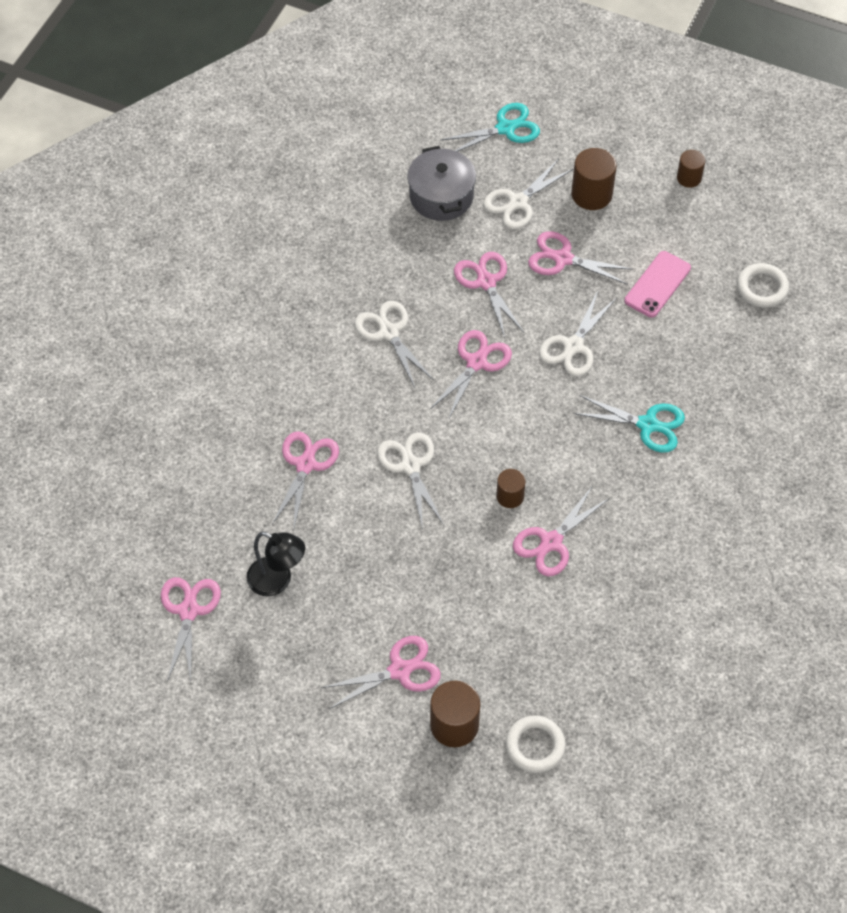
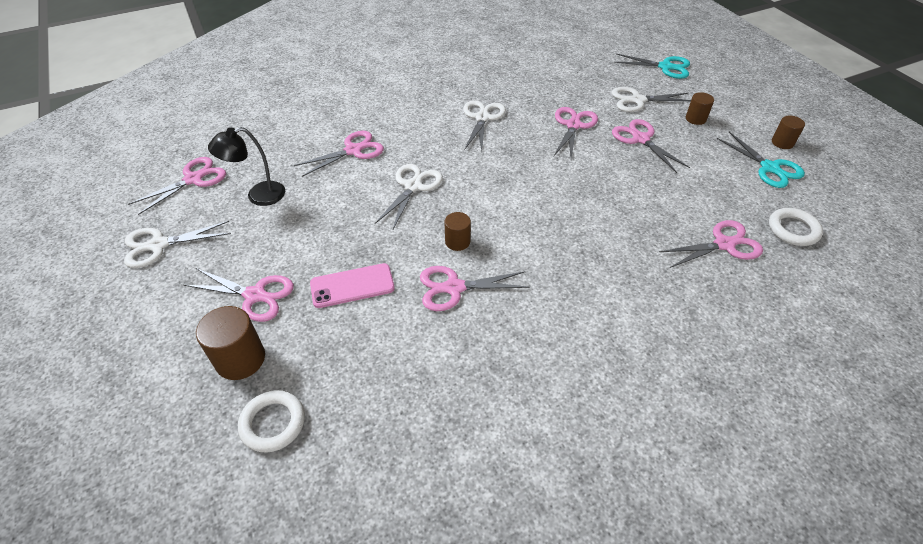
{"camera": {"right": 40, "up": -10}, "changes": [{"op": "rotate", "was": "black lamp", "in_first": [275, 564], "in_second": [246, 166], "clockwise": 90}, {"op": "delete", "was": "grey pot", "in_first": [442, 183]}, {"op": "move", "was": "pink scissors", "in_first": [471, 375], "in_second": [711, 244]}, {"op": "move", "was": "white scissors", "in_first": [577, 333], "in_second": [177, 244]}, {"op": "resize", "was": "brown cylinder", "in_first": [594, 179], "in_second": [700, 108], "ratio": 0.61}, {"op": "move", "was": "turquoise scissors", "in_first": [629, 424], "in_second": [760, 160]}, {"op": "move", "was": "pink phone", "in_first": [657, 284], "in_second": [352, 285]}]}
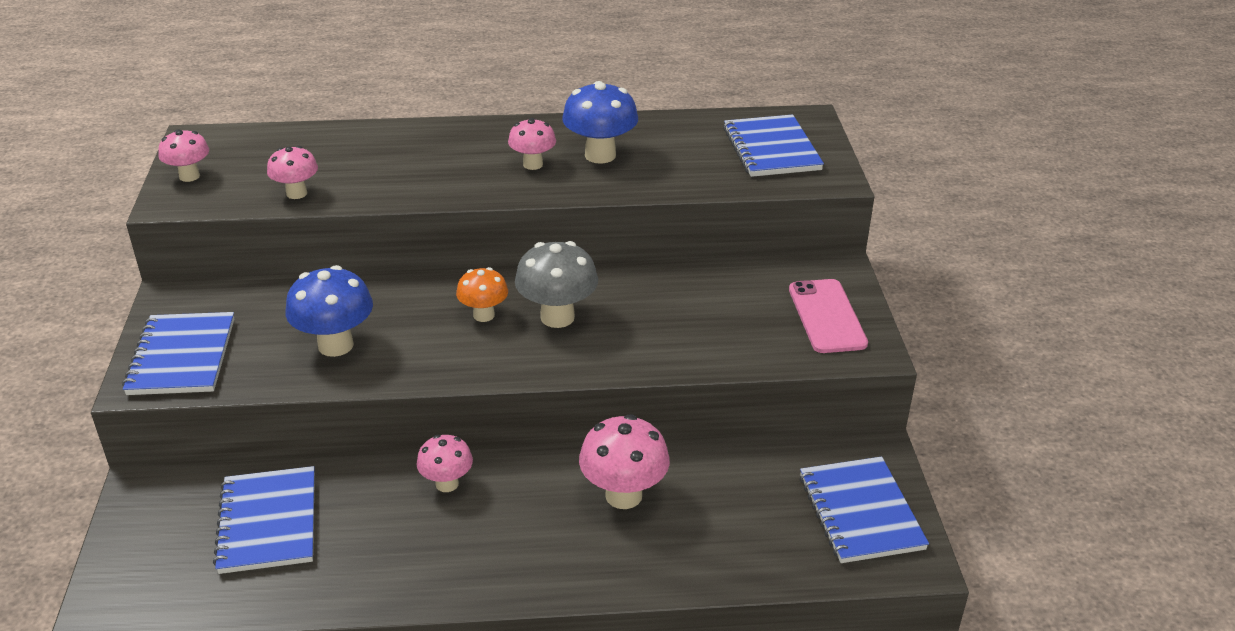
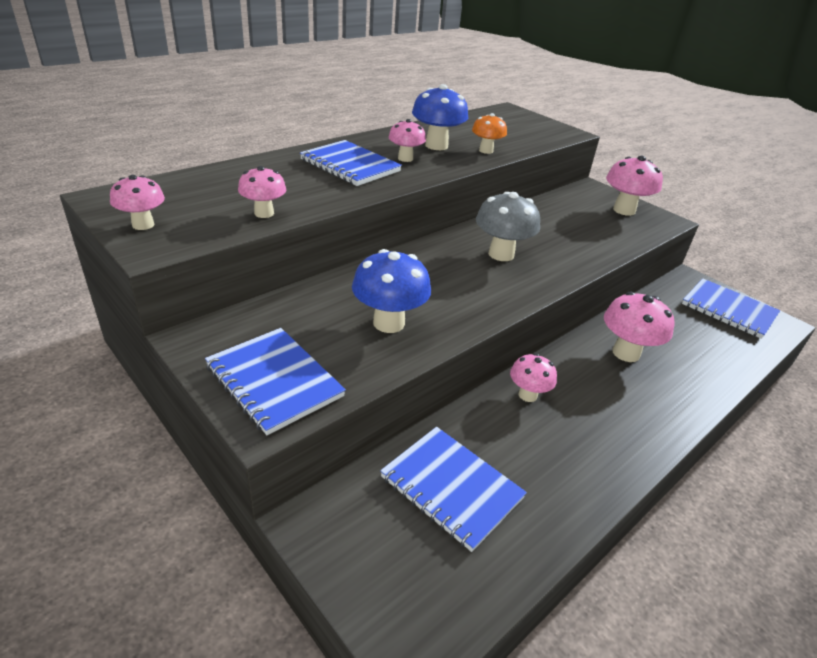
{"camera": {"right": -40, "up": 0}, "changes": [{"op": "move", "was": "orange mushroom", "in_first": [482, 294], "in_second": [489, 133]}, {"op": "move", "was": "blue notebook", "in_first": [773, 145], "in_second": [351, 163]}, {"op": "replace", "was": "pink phone", "now": "pink mushroom", "in_first": [828, 316], "in_second": [634, 186]}]}
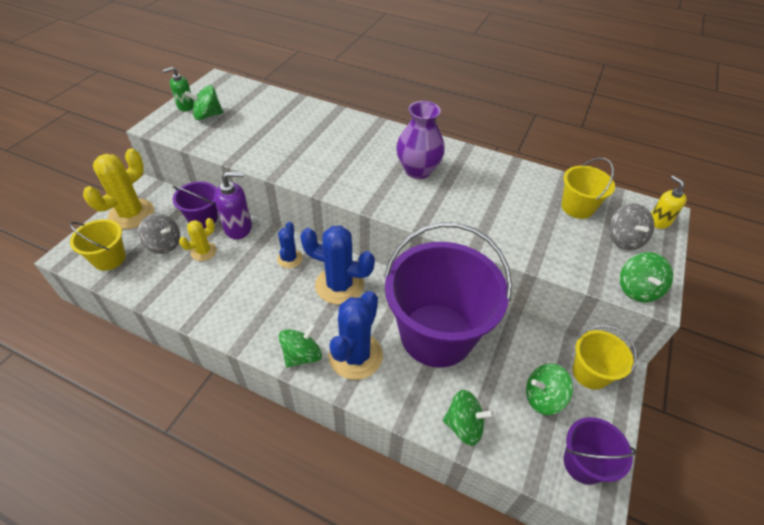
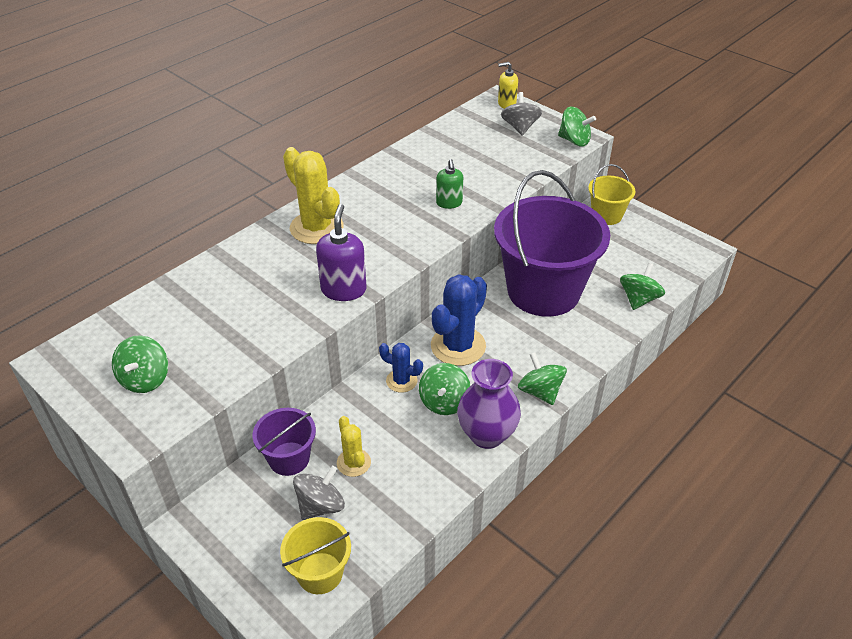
{"camera": {"right": -70, "up": -5}, "changes": [{"op": "move", "was": "yellow cactus", "in_first": [118, 188], "in_second": [313, 195]}, {"op": "move", "was": "green soap dispenser", "in_first": [178, 89], "in_second": [449, 184]}, {"op": "move", "was": "purple soap dispenser", "in_first": [233, 205], "in_second": [341, 252]}, {"op": "delete", "was": "blue cactus", "in_first": [356, 335]}, {"op": "move", "was": "purple vase", "in_first": [420, 140], "in_second": [489, 404]}, {"op": "move", "was": "green spinning top", "in_first": [549, 389], "in_second": [444, 389]}, {"op": "delete", "was": "yellow bucket", "in_first": [588, 188]}, {"op": "delete", "was": "purple bucket", "in_first": [600, 451]}, {"op": "rotate", "was": "grey spinning top", "in_first": [632, 227], "in_second": [521, 114], "clockwise": -105}]}
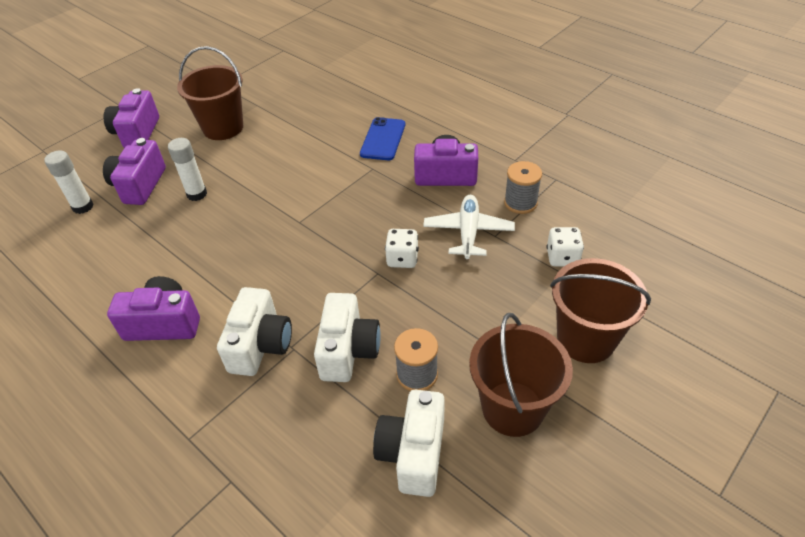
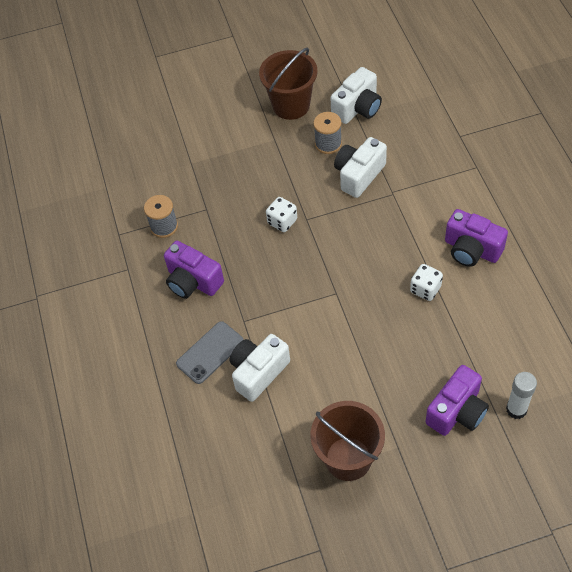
{"camera": {"right": -145, "up": 10}, "changes": [{"op": "delete", "was": "purple camera", "in_first": [131, 118]}, {"op": "delete", "was": "white glue stick", "in_first": [187, 169]}, {"op": "move", "was": "white camera", "in_first": [254, 331], "in_second": [259, 368]}, {"op": "recolor", "was": "blue phone", "now": "grey phone", "in_first": [382, 138], "in_second": [210, 352]}, {"op": "delete", "was": "white plane", "in_first": [469, 227]}, {"op": "move", "was": "white dice", "in_first": [565, 247], "in_second": [426, 282]}, {"op": "delete", "was": "brown bucket", "in_first": [600, 310]}]}
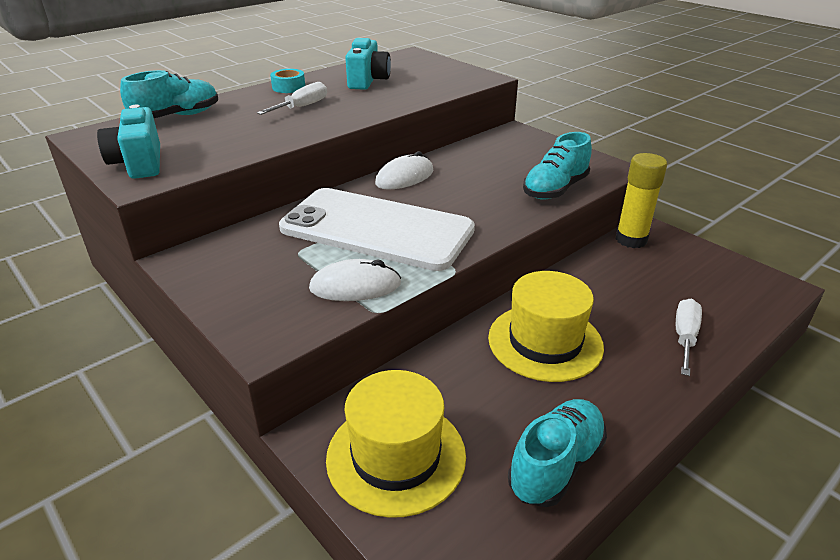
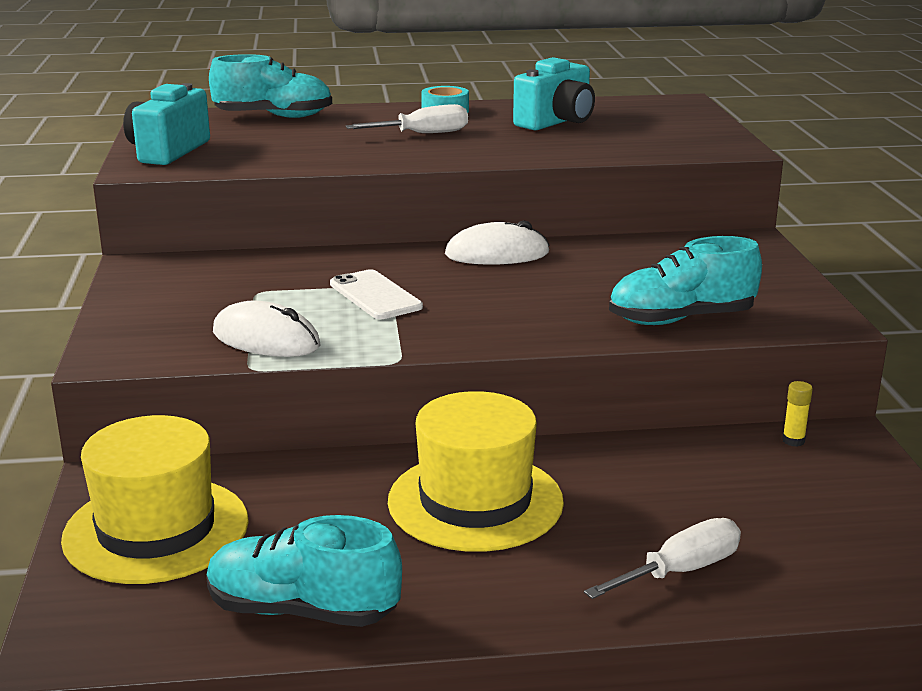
{"camera": {"right": 35, "up": -10}, "changes": [{"op": "resize", "was": "white phone", "in_first": [377, 229], "in_second": [376, 294], "ratio": 0.42}, {"op": "rotate", "was": "turquoise shoe", "in_first": [557, 453], "in_second": [304, 571], "clockwise": -150}, {"op": "resize", "was": "yellow glue stick", "in_first": [641, 200], "in_second": [797, 414], "ratio": 0.4}]}
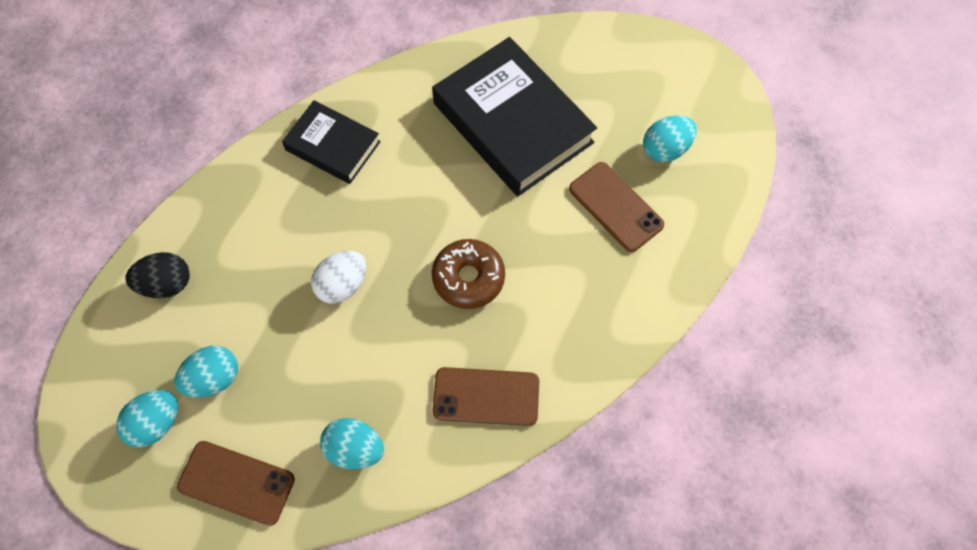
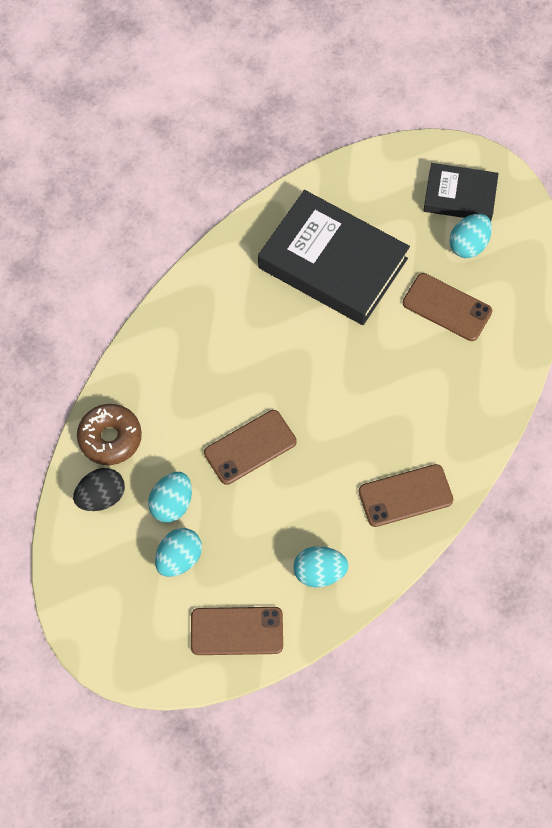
{"camera": {"right": -20, "up": 0}, "changes": [{"op": "move", "was": "turquoise egg", "in_first": [147, 418], "in_second": [170, 497]}, {"op": "move", "was": "black book", "in_first": [331, 142], "in_second": [461, 192]}, {"op": "replace", "was": "white egg", "now": "brown phone", "in_first": [338, 277], "in_second": [250, 447]}, {"op": "move", "was": "brown donut", "in_first": [468, 274], "in_second": [109, 434]}]}
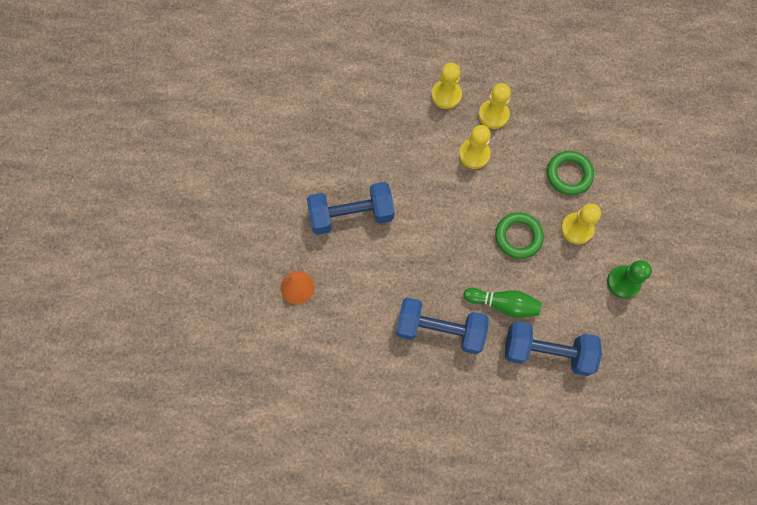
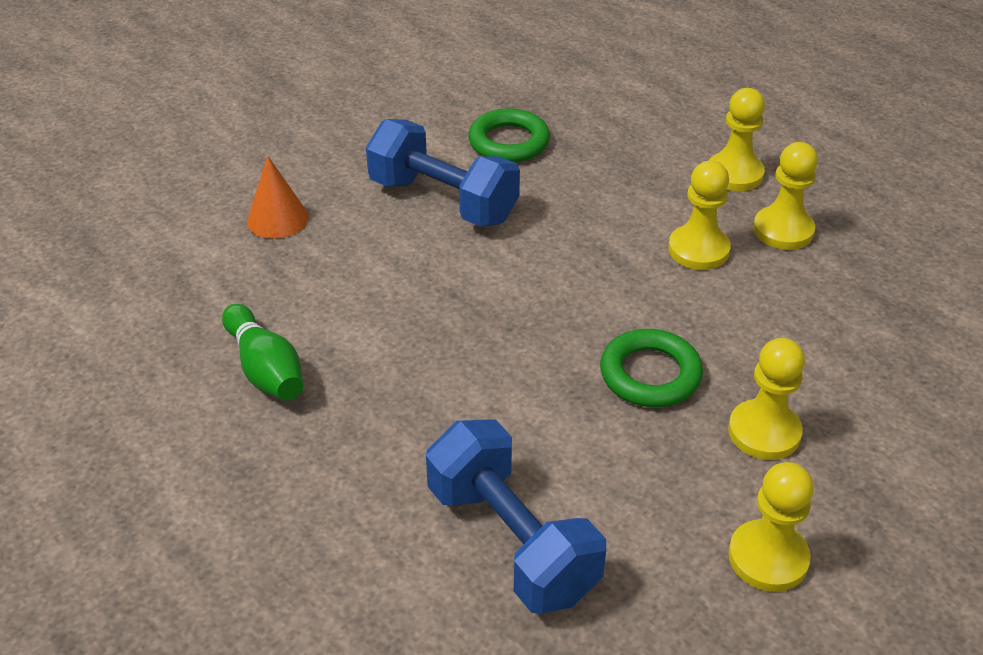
{"camera": {"right": 45, "up": -30}, "changes": [{"op": "delete", "was": "blue dumbbell", "in_first": [442, 325]}, {"op": "move", "was": "green bowling pin", "in_first": [502, 303], "in_second": [262, 352]}, {"op": "move", "was": "green ring", "in_first": [570, 173], "in_second": [509, 135]}, {"op": "recolor", "was": "green pawn", "now": "yellow pawn", "in_first": [629, 279], "in_second": [771, 527]}]}
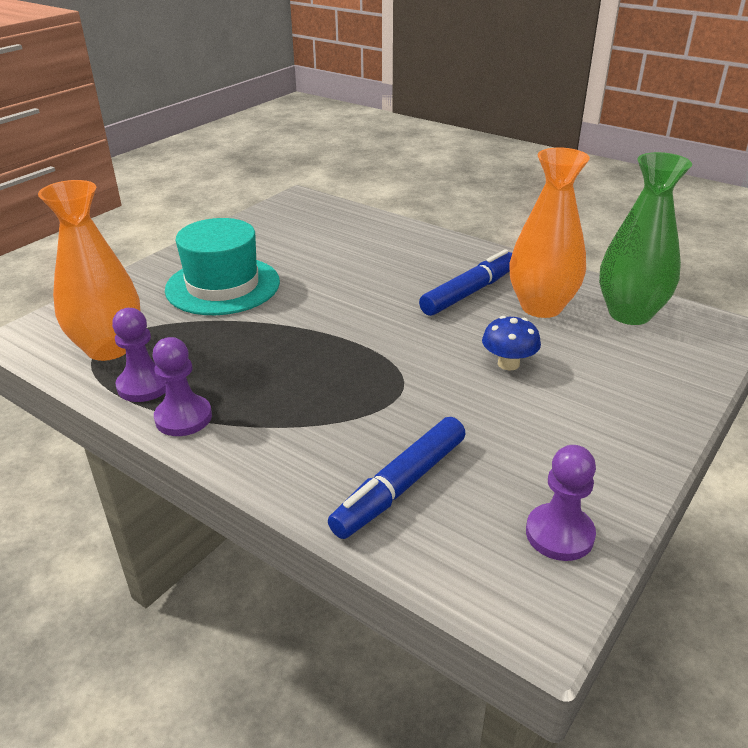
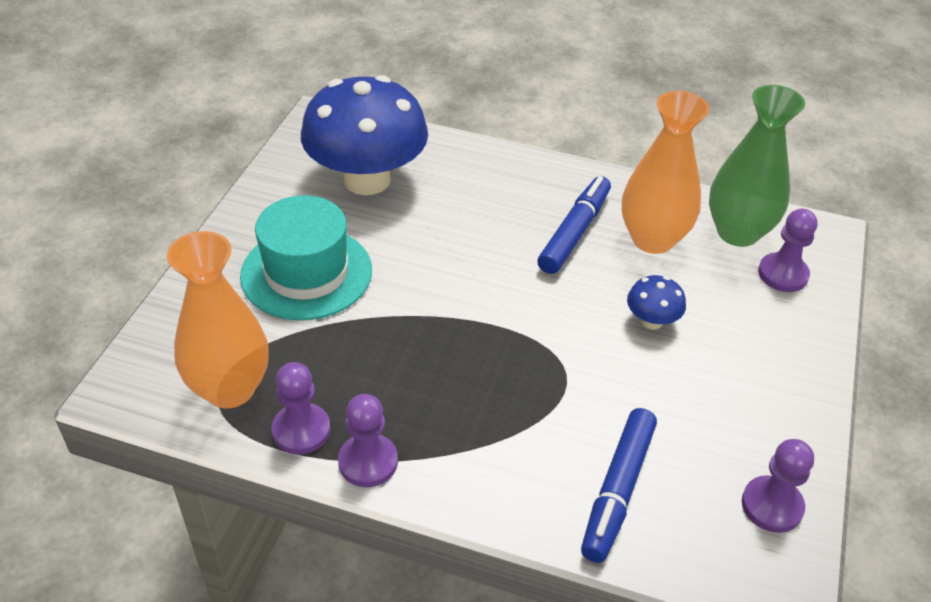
{"camera": {"right": -20, "up": 10}, "changes": [{"op": "insert", "now": "blue mushroom", "in_second": [364, 135]}, {"op": "insert", "now": "purple pawn", "in_second": [787, 250]}]}
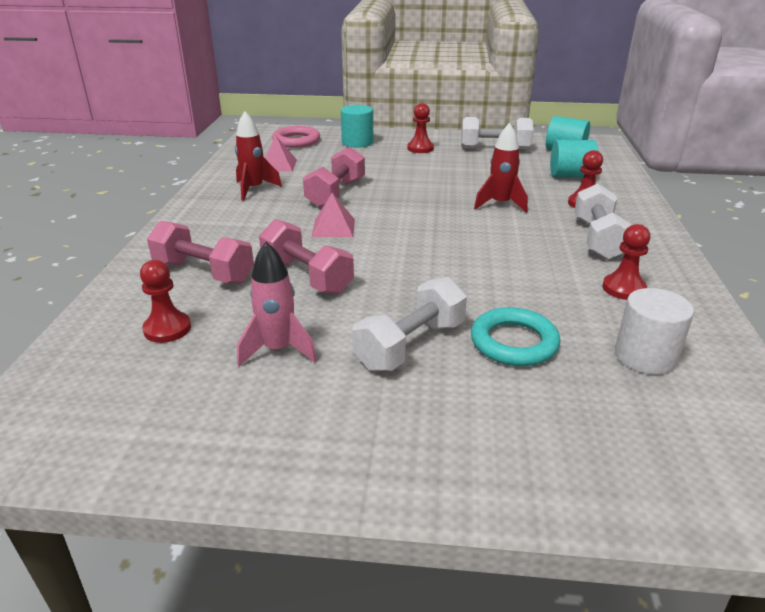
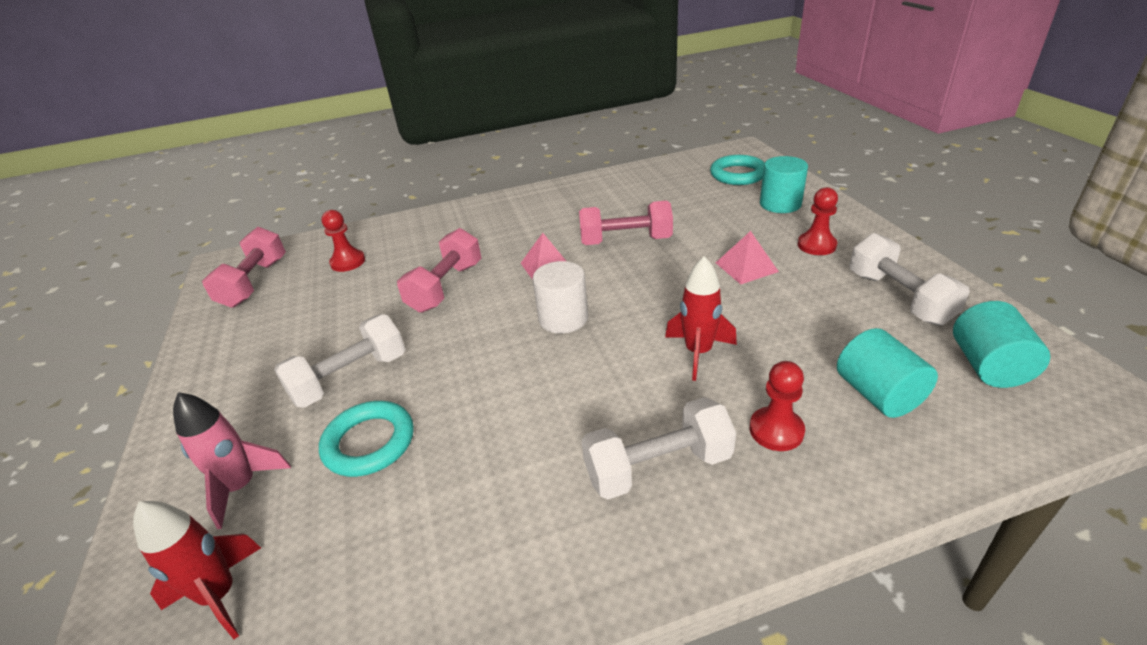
{"camera": {"right": 70, "up": 5}, "changes": [{"op": "move", "was": "pink dumbbell", "in_first": [200, 252], "in_second": [244, 267]}, {"op": "move", "was": "red rocket", "in_first": [258, 156], "in_second": [197, 570]}, {"op": "move", "was": "pink rocket", "in_first": [277, 304], "in_second": [232, 460]}, {"op": "move", "was": "pink pyramid", "in_first": [281, 153], "in_second": [747, 257]}, {"op": "recolor", "was": "pink ring", "now": "turquoise ring", "in_first": [296, 137], "in_second": [737, 170]}, {"op": "rotate", "was": "white dumbbell", "in_first": [409, 324], "in_second": [339, 361], "clockwise": -60}, {"op": "delete", "was": "red pawn", "in_first": [626, 262]}, {"op": "move", "was": "white cylinder", "in_first": [654, 331], "in_second": [560, 297]}]}
